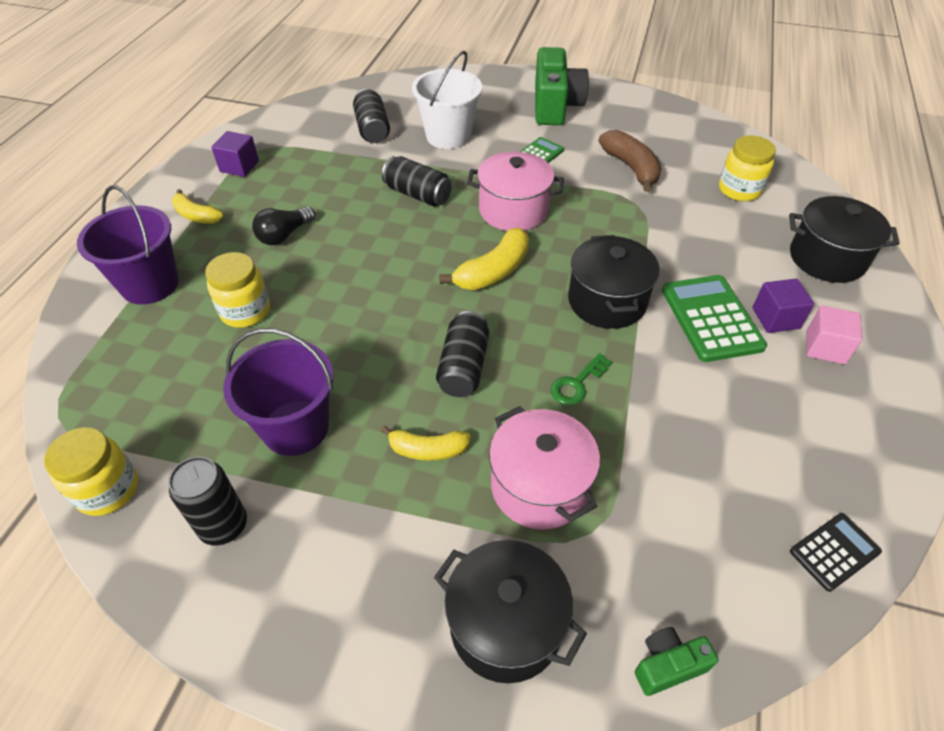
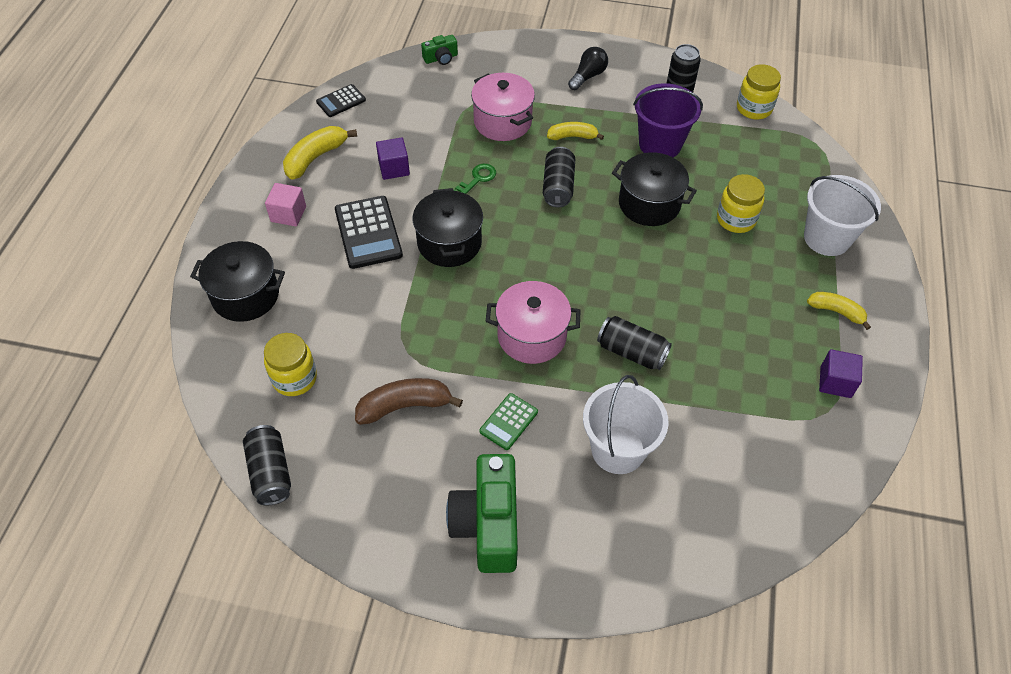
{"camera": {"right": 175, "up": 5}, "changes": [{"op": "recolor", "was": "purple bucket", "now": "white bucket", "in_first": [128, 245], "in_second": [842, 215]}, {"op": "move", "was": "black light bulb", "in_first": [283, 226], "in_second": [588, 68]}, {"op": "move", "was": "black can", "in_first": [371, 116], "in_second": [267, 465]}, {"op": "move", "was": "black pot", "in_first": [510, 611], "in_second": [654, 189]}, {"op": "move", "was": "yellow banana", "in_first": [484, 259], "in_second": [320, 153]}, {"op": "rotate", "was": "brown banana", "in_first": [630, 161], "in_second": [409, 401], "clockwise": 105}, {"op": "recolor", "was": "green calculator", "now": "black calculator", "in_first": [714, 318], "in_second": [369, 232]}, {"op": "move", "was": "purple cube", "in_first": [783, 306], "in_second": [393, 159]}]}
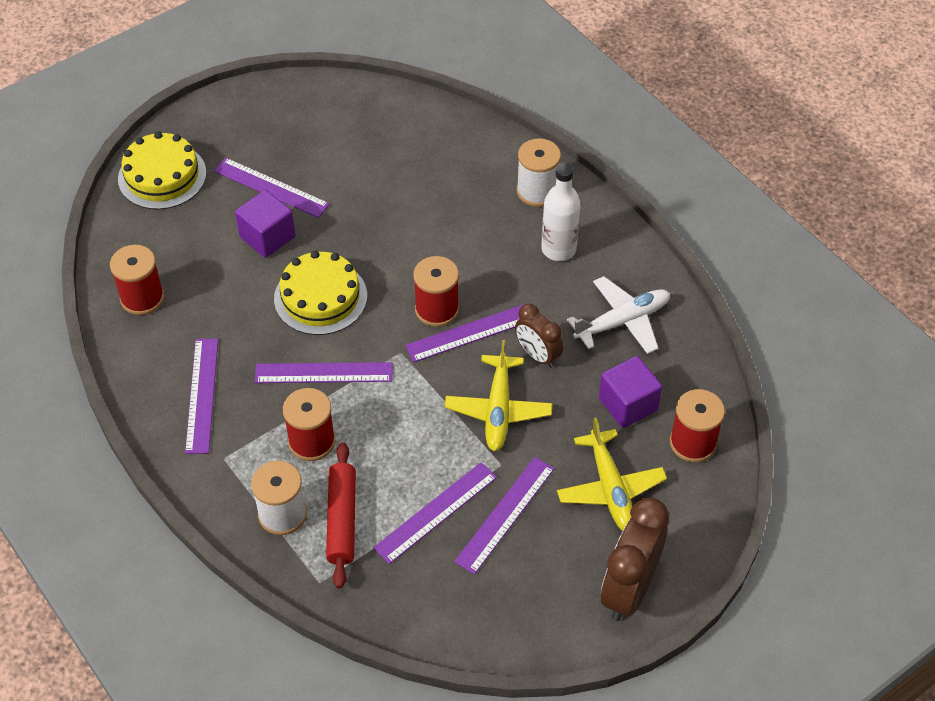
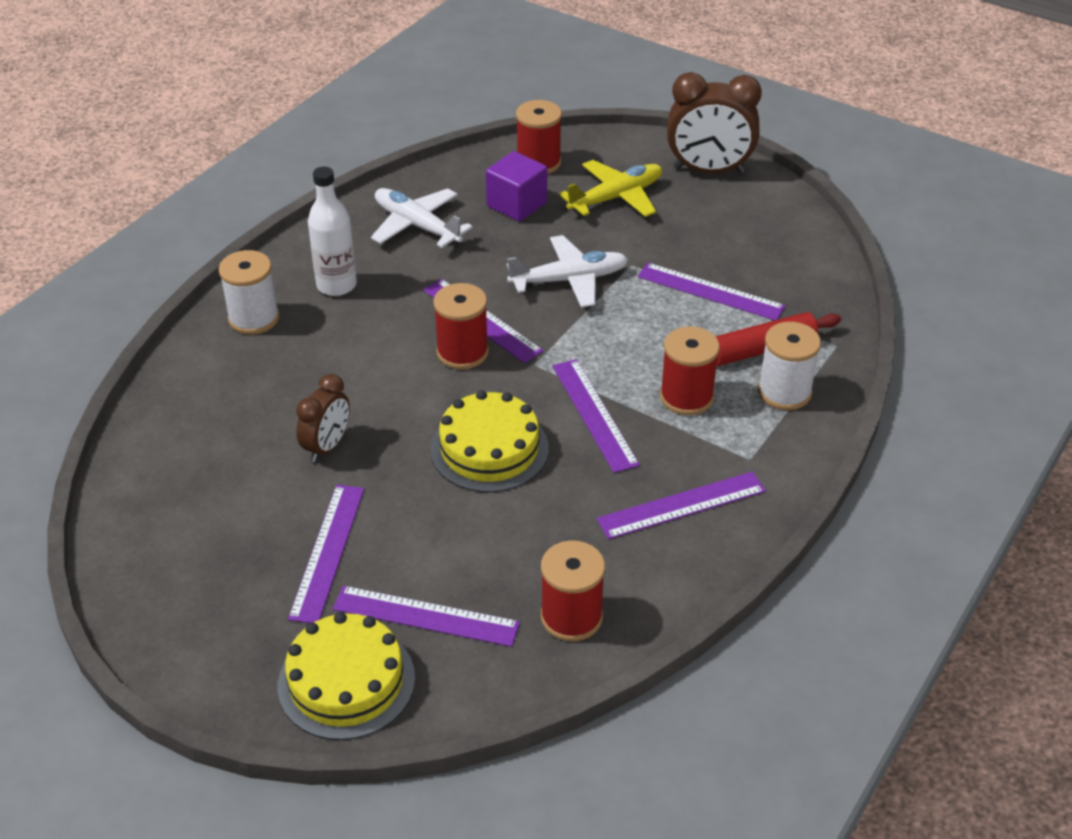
{"camera": {"right": -110, "up": -10}, "changes": [{"op": "delete", "was": "purple cube", "in_first": [265, 224]}, {"op": "recolor", "was": "yellow plane", "now": "white plane", "in_first": [499, 395], "in_second": [567, 271]}, {"op": "move", "was": "purple ruler", "in_first": [504, 515], "in_second": [426, 616]}, {"op": "move", "was": "brown clock", "in_first": [539, 336], "in_second": [323, 418]}]}
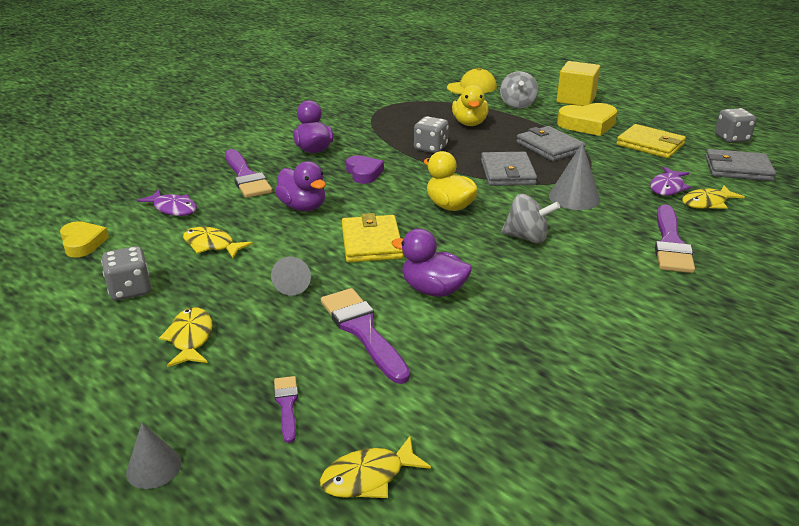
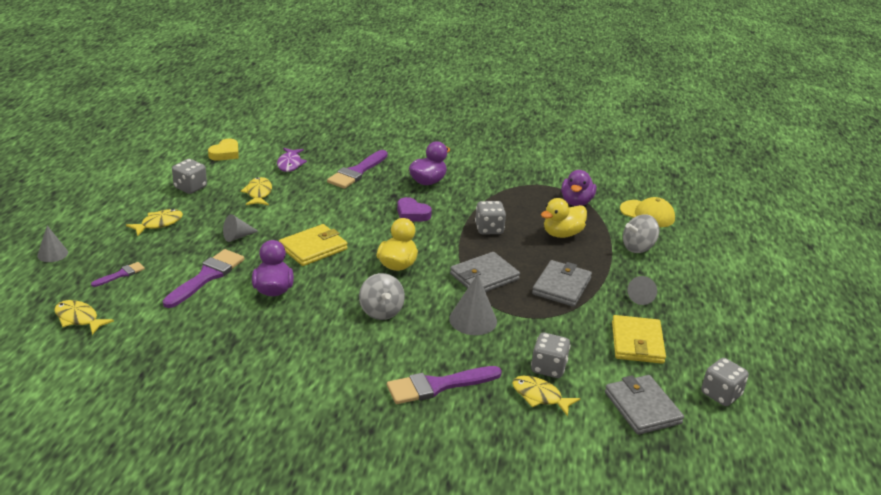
{"camera": {"right": 55, "up": 0}, "changes": [{"op": "move", "was": "purple duck", "in_first": [300, 186], "in_second": [579, 188]}, {"op": "rotate", "was": "purple heart", "in_first": [365, 169], "in_second": [414, 209], "clockwise": 90}, {"op": "delete", "was": "yellow cube", "in_first": [578, 83]}, {"op": "replace", "was": "yellow heart", "now": "grey cone", "in_first": [587, 119], "in_second": [642, 290]}, {"op": "replace", "was": "purple fish", "now": "grey dice", "in_first": [670, 181], "in_second": [550, 355]}]}
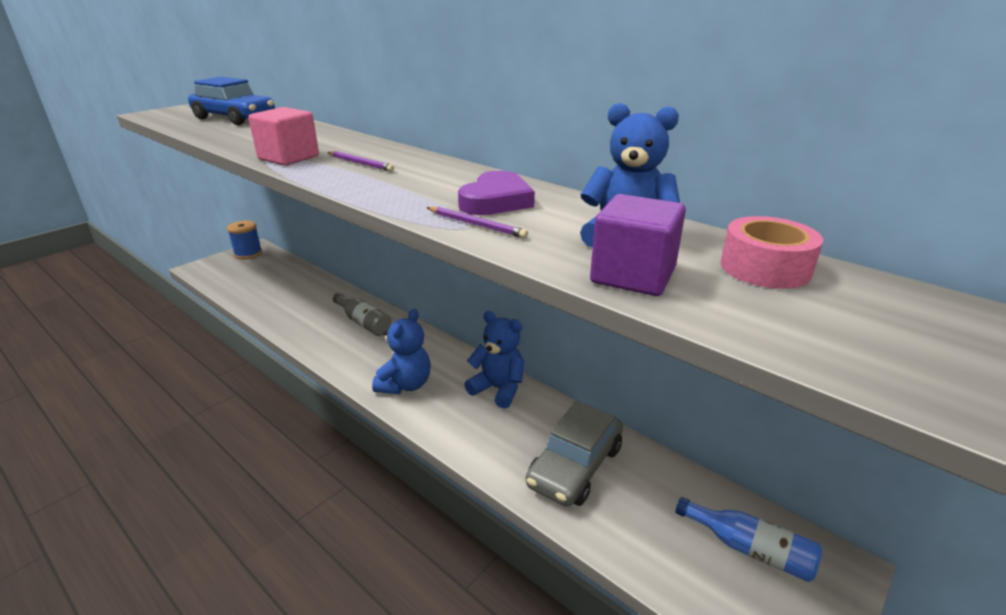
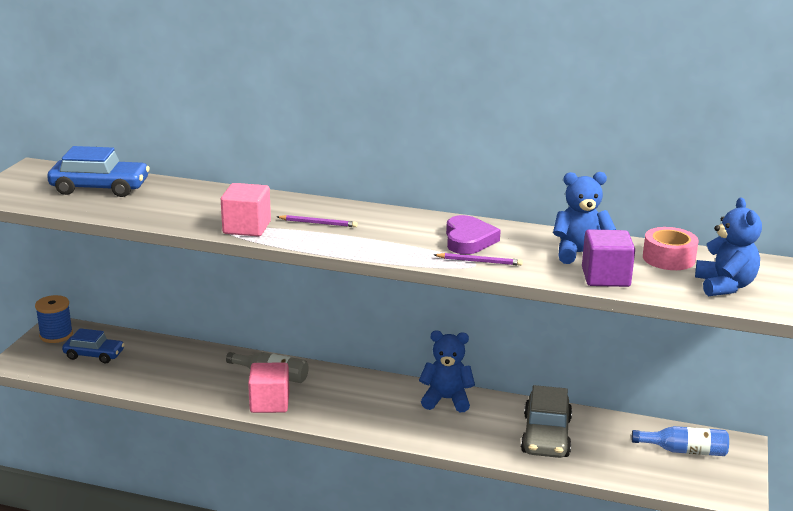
{"camera": {"right": -25, "up": -5}, "changes": [{"op": "move", "was": "blue teddy bear", "in_first": [401, 351], "in_second": [728, 247]}, {"op": "insert", "now": "blue car", "in_second": [93, 345]}, {"op": "insert", "now": "pink cube", "in_second": [268, 388]}]}
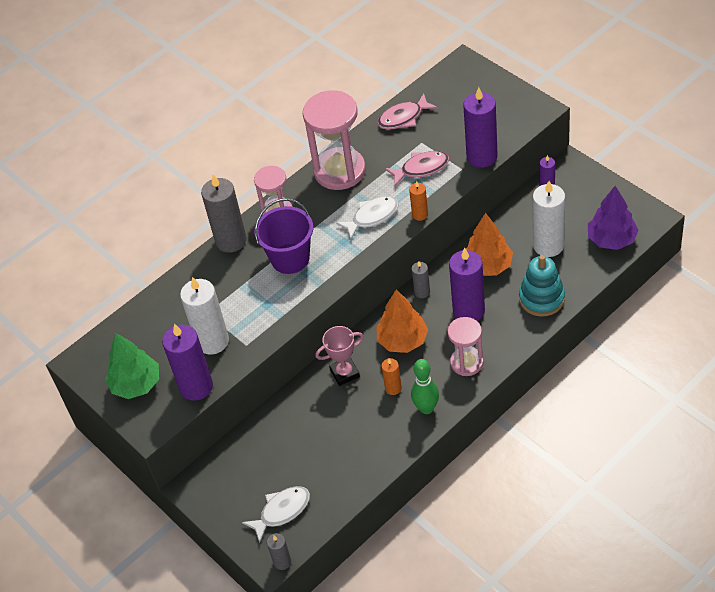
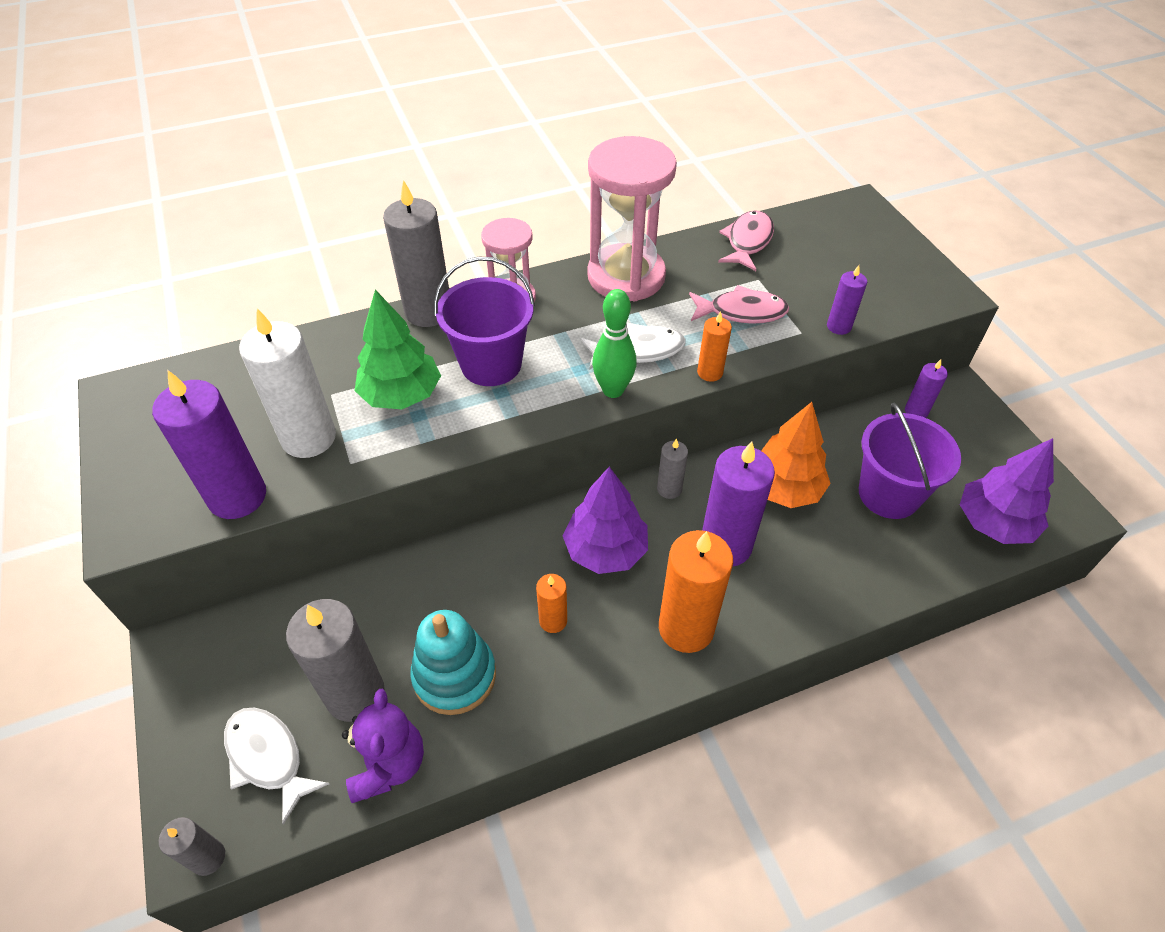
{"camera": {"right": 15, "up": 0}, "changes": [{"op": "move", "was": "green tree", "in_first": [132, 366], "in_second": [398, 349]}, {"op": "rotate", "was": "white fish", "in_first": [276, 514], "in_second": [276, 766], "clockwise": -120}, {"op": "delete", "was": "pink trophy", "in_first": [339, 356]}, {"op": "recolor", "was": "orange tree", "now": "purple tree", "in_first": [402, 321], "in_second": [605, 520]}, {"op": "rotate", "was": "pink fish", "in_first": [407, 111], "in_second": [746, 240], "clockwise": 120}, {"op": "move", "was": "green bowling pin", "in_first": [425, 386], "in_second": [614, 343]}, {"op": "replace", "was": "pink hourglass", "now": "orange candle", "in_first": [466, 346], "in_second": [696, 591]}, {"op": "resize", "was": "purple candle", "in_first": [480, 127], "in_second": [847, 300], "ratio": 0.51}, {"op": "move", "was": "turquoise stacking toy", "in_first": [542, 286], "in_second": [453, 662]}, {"op": "replace", "was": "white candle", "now": "purple bucket", "in_first": [549, 219], "in_second": [910, 460]}, {"op": "insert", "now": "grey candle", "in_second": [335, 660]}, {"op": "insert", "now": "purple teddy bear", "in_second": [383, 746]}]}
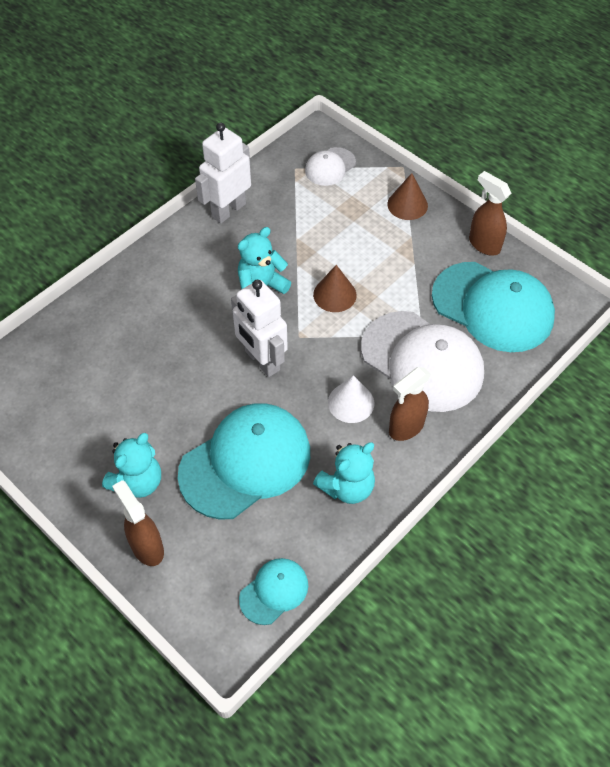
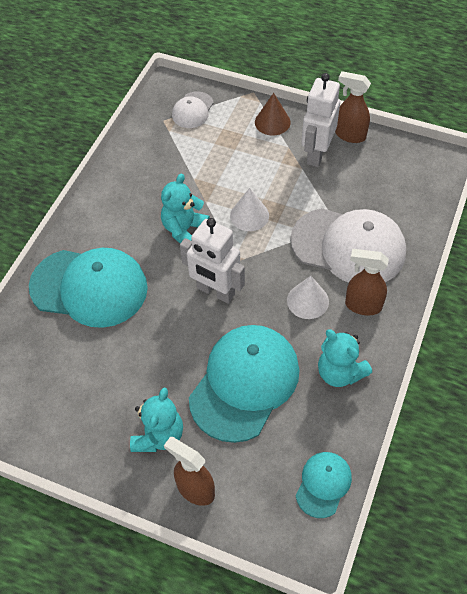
{"camera": {"right": -20, "up": 0}, "changes": [{"op": "move", "was": "white robot", "in_first": [223, 173], "in_second": [321, 120]}, {"op": "recolor", "was": "brown cone", "now": "white cone", "in_first": [334, 288], "in_second": [249, 209]}, {"op": "rotate", "was": "turquoise teddy bear", "in_first": [344, 473], "in_second": [345, 358], "clockwise": 105}, {"op": "rotate", "was": "brown spray bottle", "in_first": [410, 404], "in_second": [367, 282], "clockwise": 75}, {"op": "move", "was": "turquoise cap", "in_first": [493, 307], "in_second": [88, 288]}]}
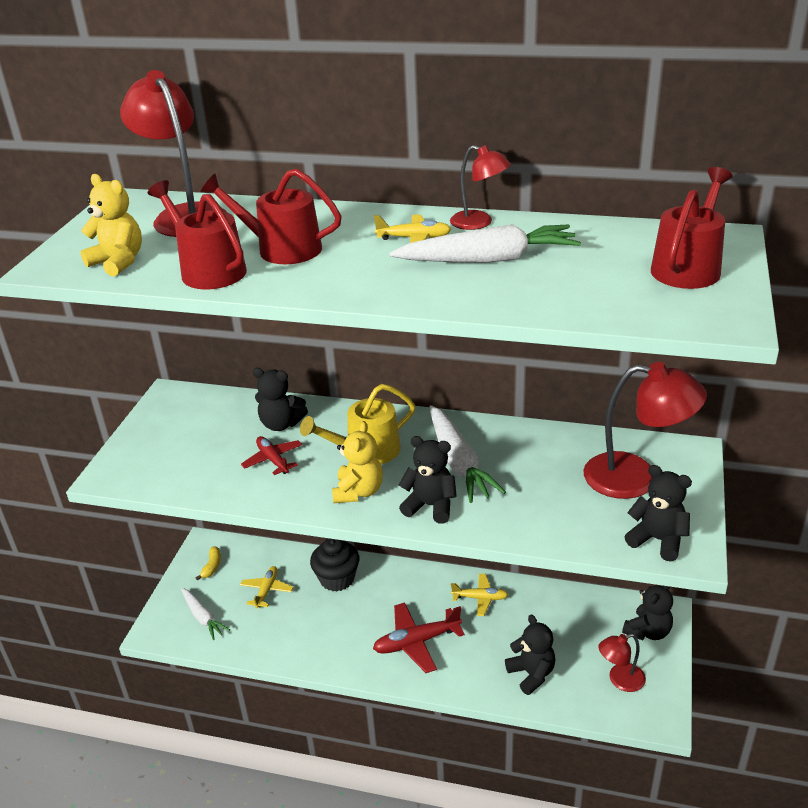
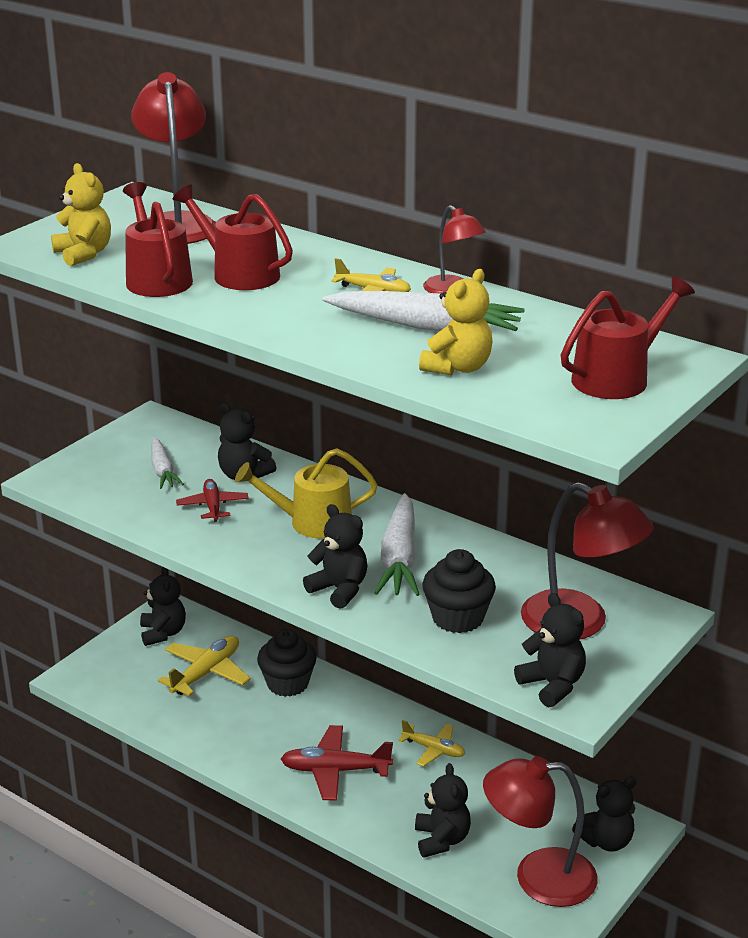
{"camera": {"right": 20, "up": -5}, "changes": [{"op": "move", "was": "white carrot", "in_first": [205, 614], "in_second": [168, 463]}, {"op": "replace", "was": "yellow banana", "now": "black teddy bear", "in_first": [208, 563], "in_second": [163, 606]}, {"op": "resize", "was": "yellow plane", "in_first": [266, 587], "in_second": [204, 665], "ratio": 1.57}, {"op": "move", "was": "yellow teddy bear", "in_first": [357, 462], "in_second": [456, 322]}, {"op": "resize", "was": "red lamp", "in_first": [622, 663], "in_second": [540, 831], "ratio": 1.83}, {"op": "insert", "now": "black cupcake", "in_second": [459, 591]}]}
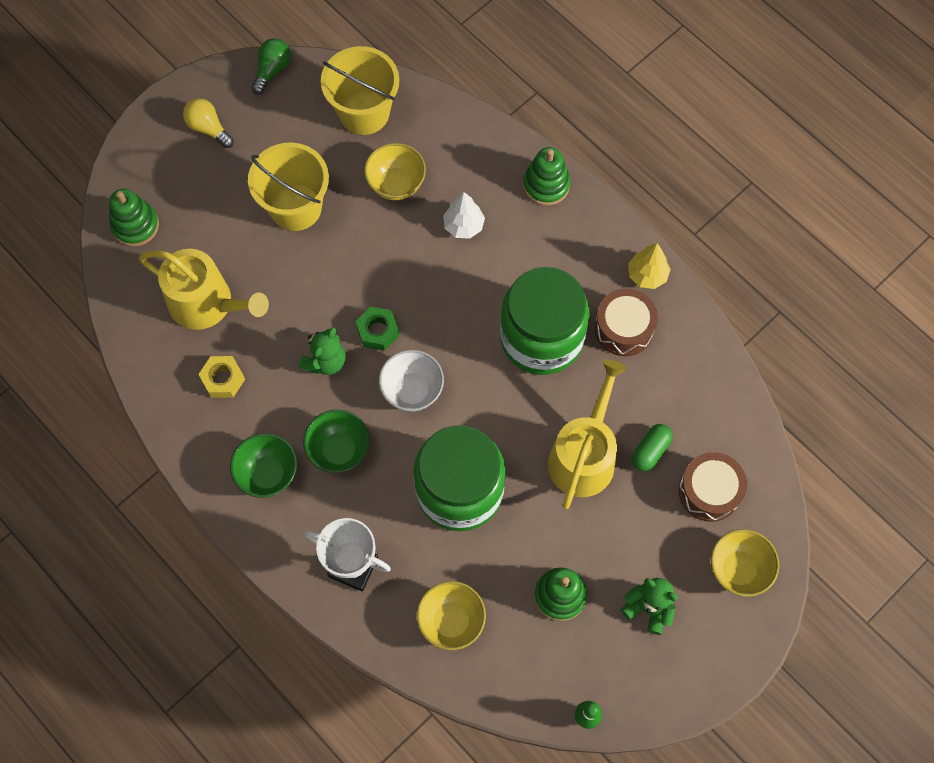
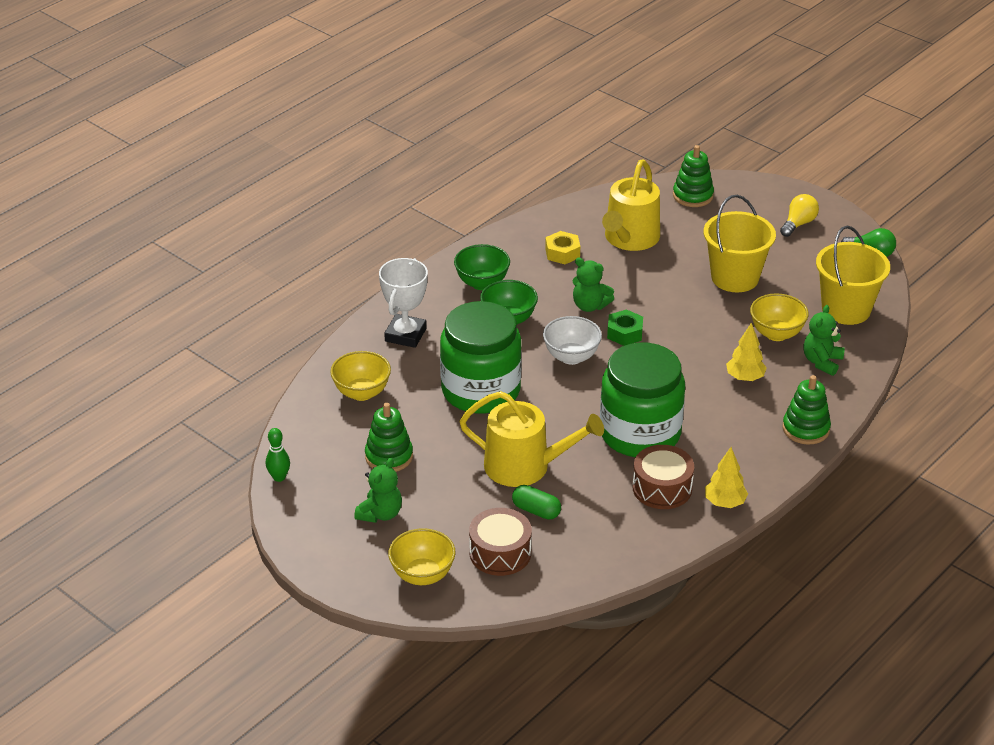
{"camera": {"right": 85, "up": -30}, "changes": [{"op": "recolor", "was": "white tree", "now": "yellow tree", "in_first": [464, 215], "in_second": [746, 352]}, {"op": "insert", "now": "green teddy bear", "in_second": [824, 340]}]}
